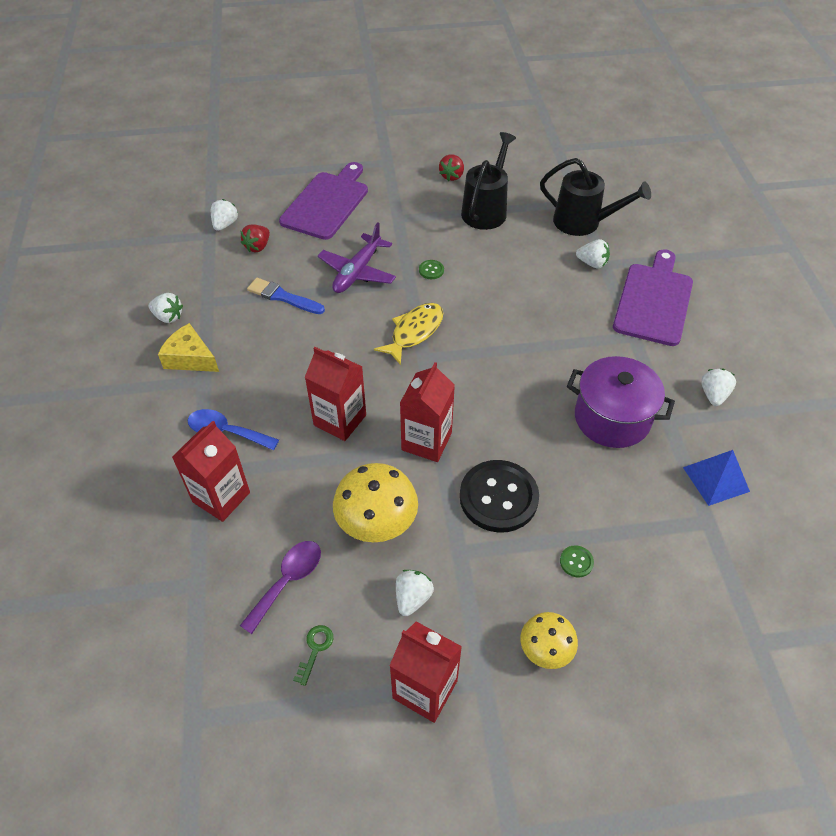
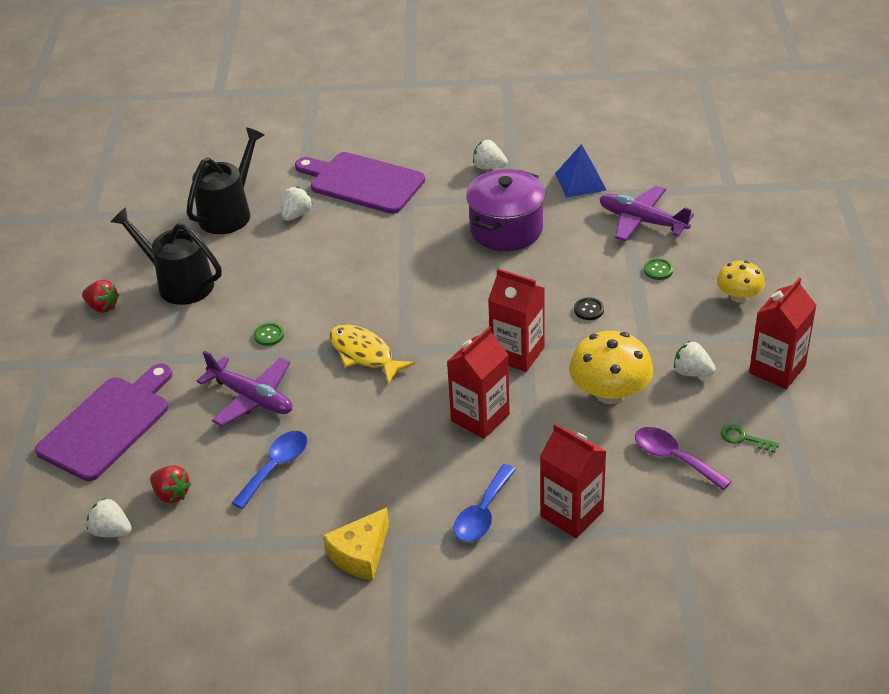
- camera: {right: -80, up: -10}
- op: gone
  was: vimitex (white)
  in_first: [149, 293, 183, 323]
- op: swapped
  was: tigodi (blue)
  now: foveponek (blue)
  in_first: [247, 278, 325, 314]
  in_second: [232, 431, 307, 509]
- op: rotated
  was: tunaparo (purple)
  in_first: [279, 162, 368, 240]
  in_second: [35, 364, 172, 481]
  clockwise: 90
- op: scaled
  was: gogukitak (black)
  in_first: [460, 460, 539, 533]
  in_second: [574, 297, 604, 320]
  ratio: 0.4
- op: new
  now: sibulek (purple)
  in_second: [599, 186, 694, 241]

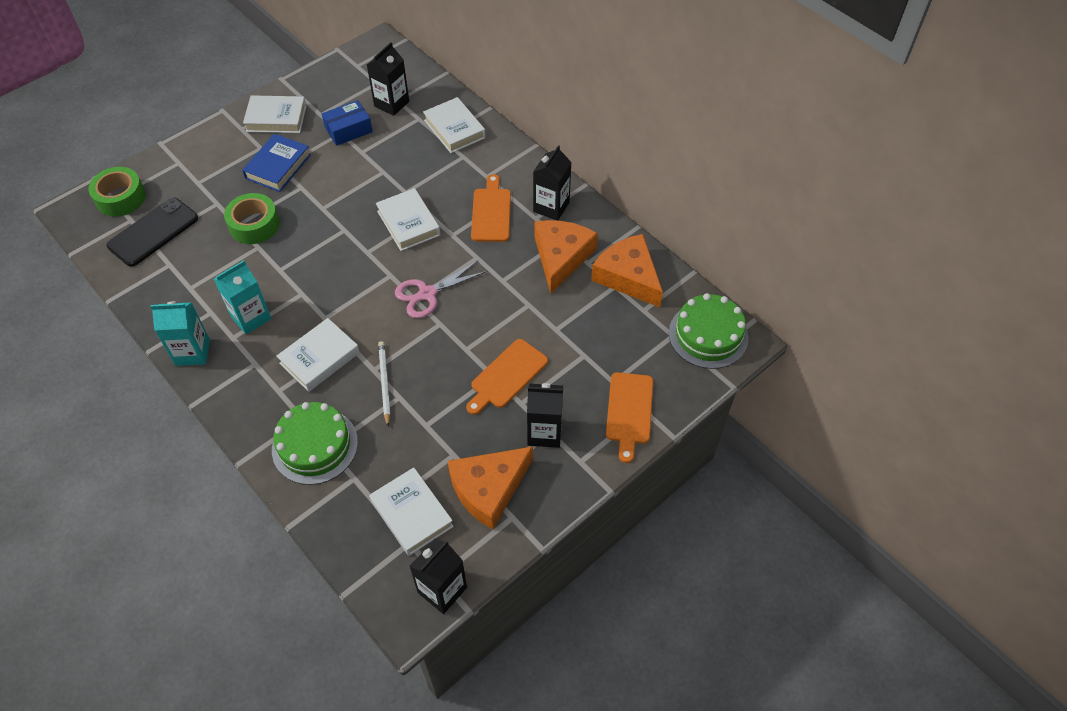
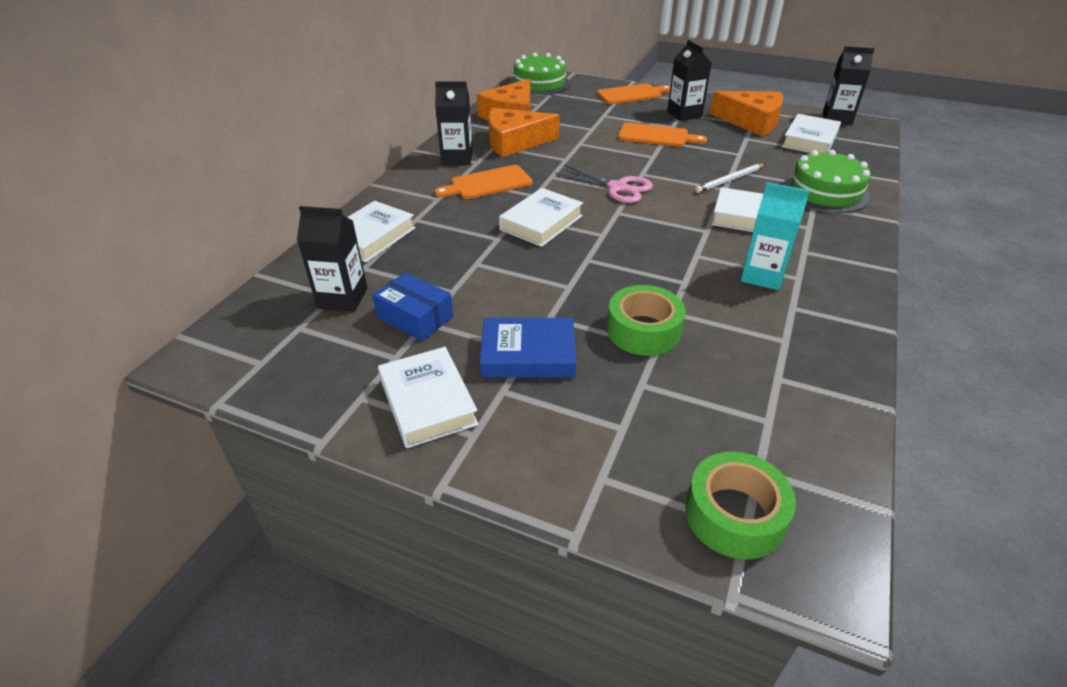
- camera: {right: -115, up: -15}
- op: gone
  was: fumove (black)
  in_first: [106, 197, 198, 267]
- op: gone
  was: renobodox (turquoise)
  in_first: [150, 301, 210, 366]

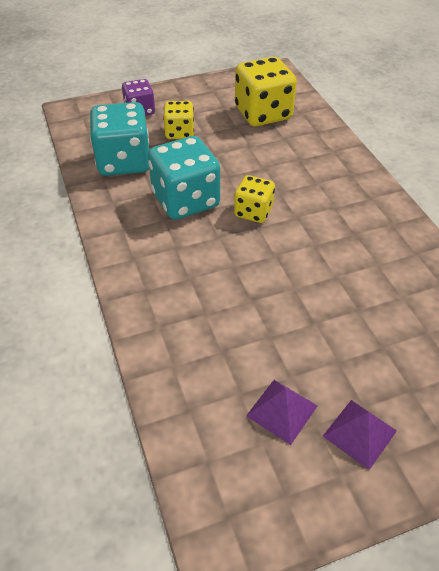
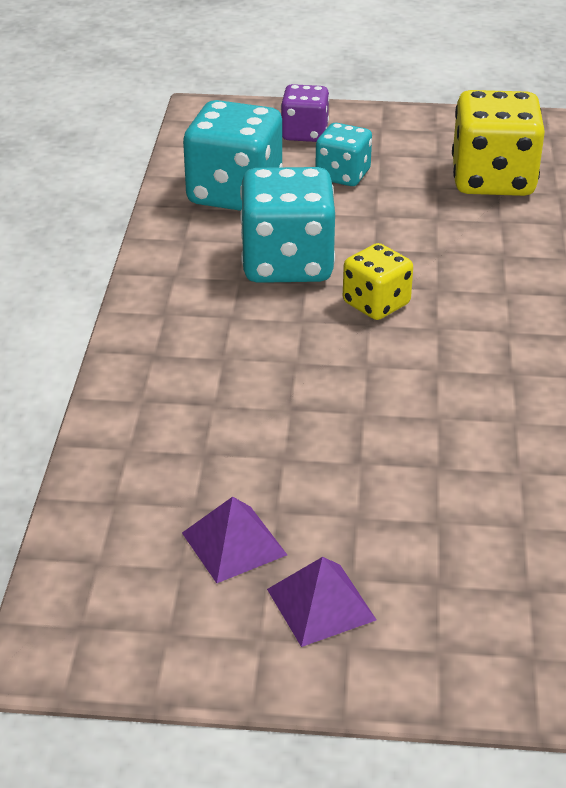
- camera: {right: 25, up: -10}
- op: repainted
  was: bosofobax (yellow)
  now: bosofobax (turquoise)
  in_first: [163, 101, 194, 139]
  in_second: [315, 123, 372, 186]

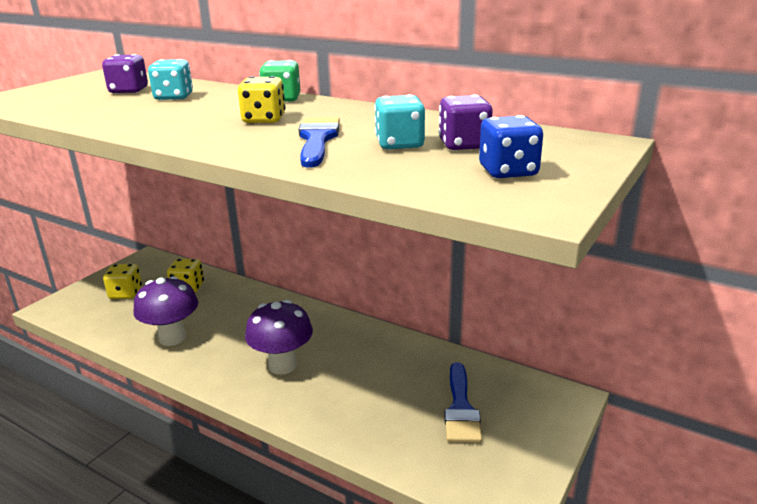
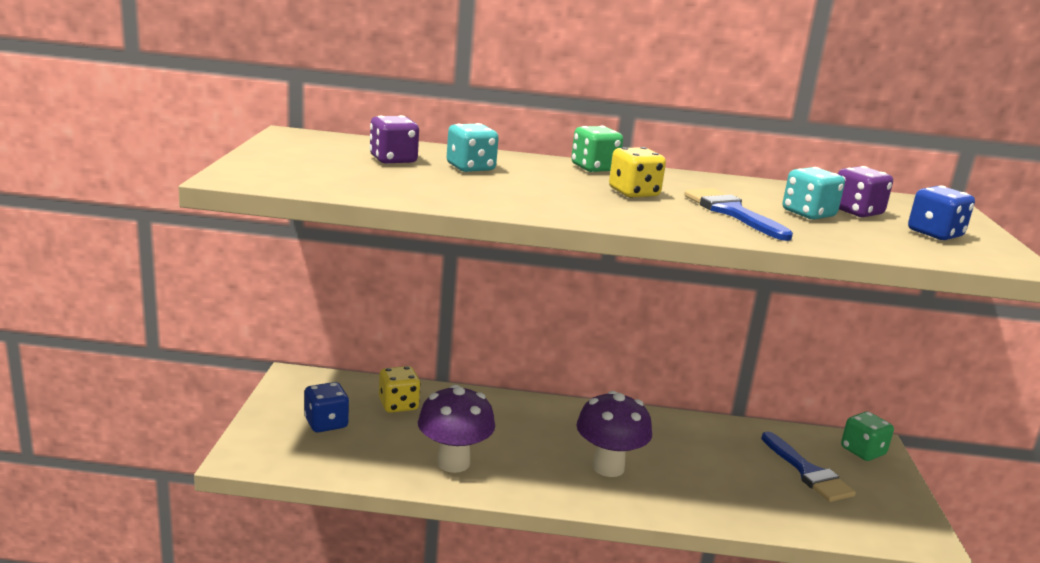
- camera: {right: -30, up: -5}
- op: repainted
  was: bosofobax (yellow)
  now: bosofobax (blue)
  in_first: [103, 264, 142, 299]
  in_second: [304, 382, 349, 433]
- op: new
  now: bosofobax (green)
  in_second: [841, 412, 894, 461]

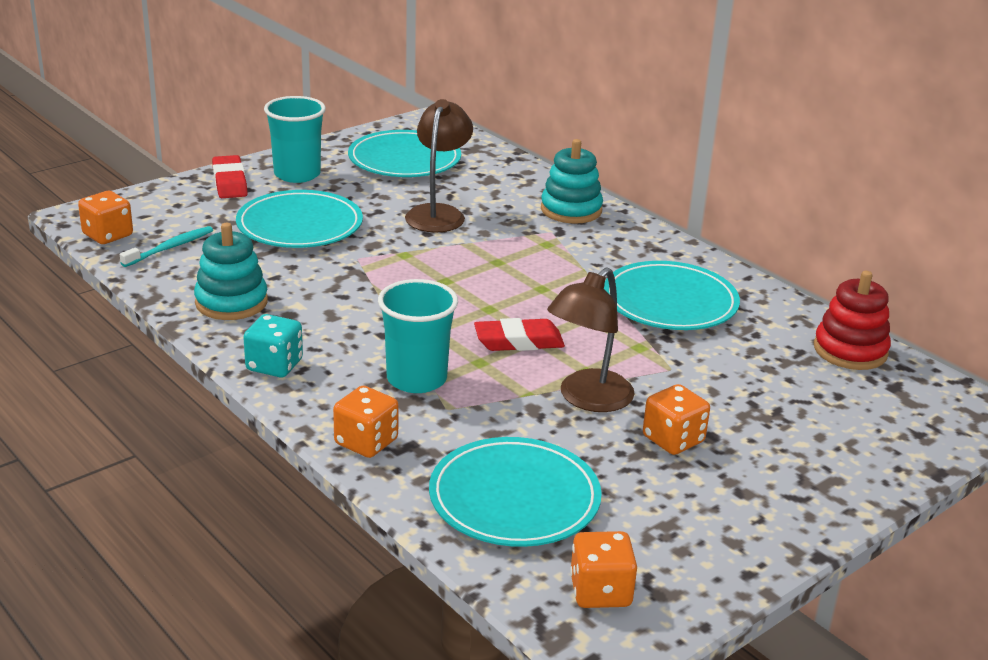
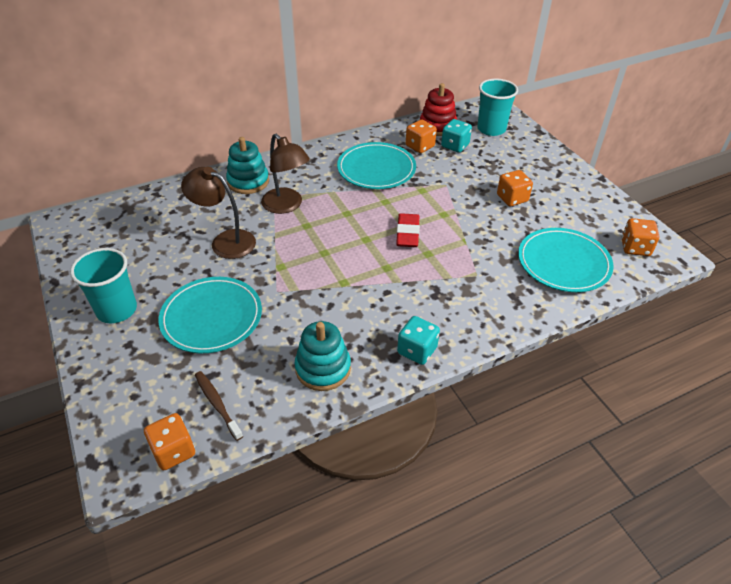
- camera: {right: -75, up: 15}
- op: repainted
  was: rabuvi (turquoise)
  now: rabuvi (brown)
  in_first: [120, 226, 213, 267]
  in_second: [195, 371, 243, 441]
- op: gone
  was: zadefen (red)
  in_first: [212, 155, 248, 198]
- op: shifted
  was: bosofobax (orange)
  in_first: [333, 386, 399, 458]
  in_second: [406, 119, 437, 153]
- op: gone
  was: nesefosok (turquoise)
  in_first: [348, 130, 461, 177]
- op: shifted
  was: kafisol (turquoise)
  in_first: [378, 279, 458, 393]
  in_second: [477, 79, 518, 136]
- op: shifted
  was: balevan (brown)
  in_first: [547, 268, 635, 412]
  in_second: [261, 134, 310, 214]
- op: new
  now: bosofobax (turquoise)
  in_second: [441, 119, 472, 153]

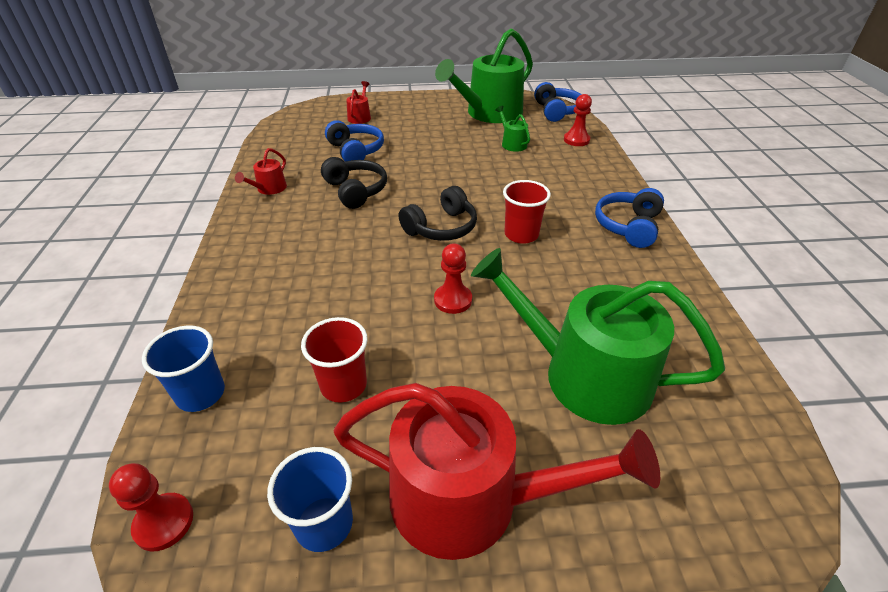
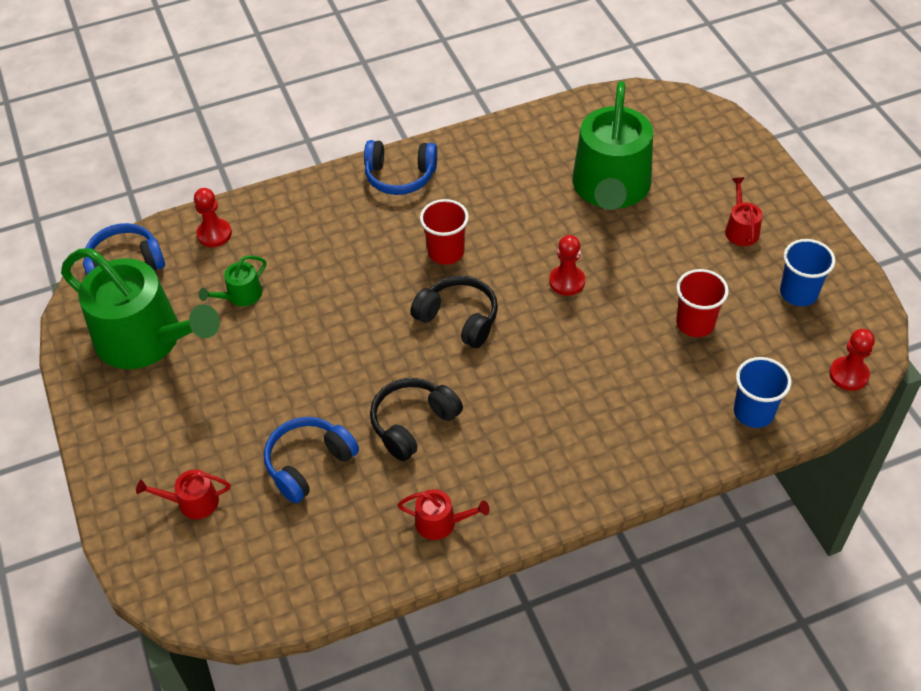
- camera: {right: -105, up: 10}
- op: scaled
  was: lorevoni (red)
  in_first: [333, 383, 660, 560]
  in_second: [725, 177, 762, 246]
  ratio: 0.42

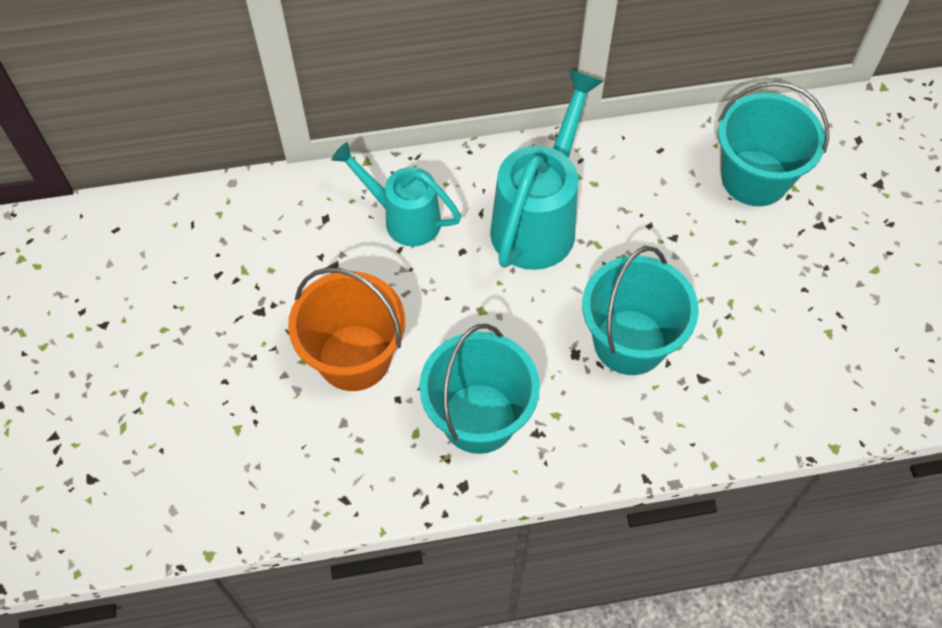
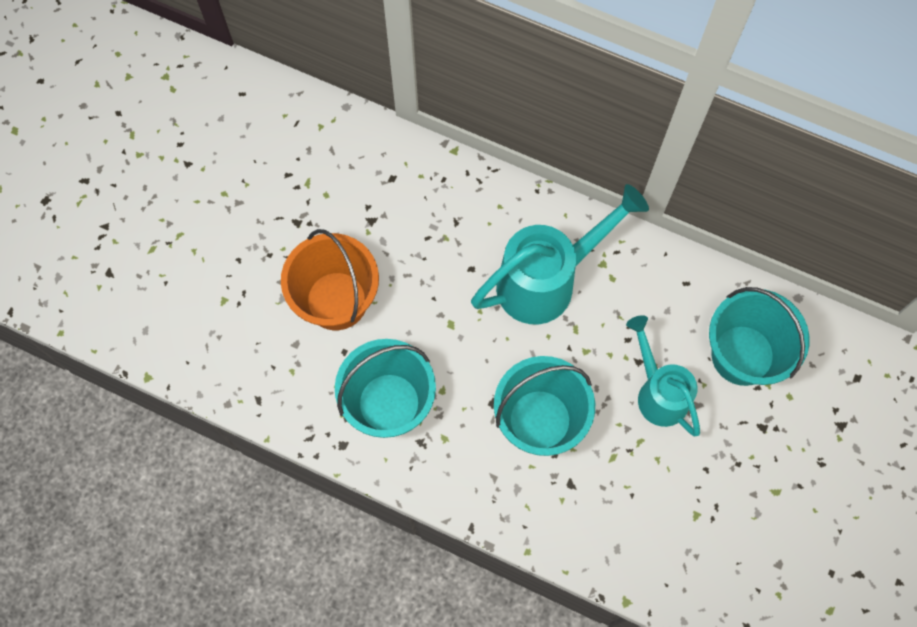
- camera: {right: 35, up: 10}
- op: shifted
  was: lorevoni (turquoise)
  in_first: [331, 142, 461, 247]
  in_second: [626, 315, 700, 436]

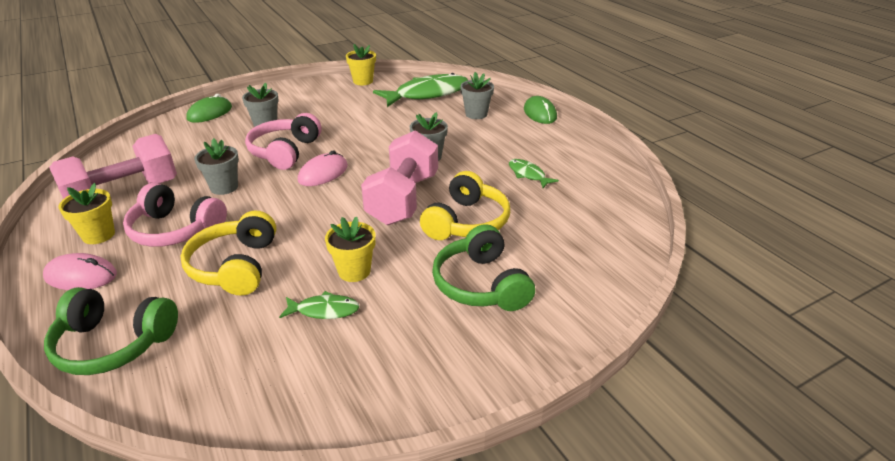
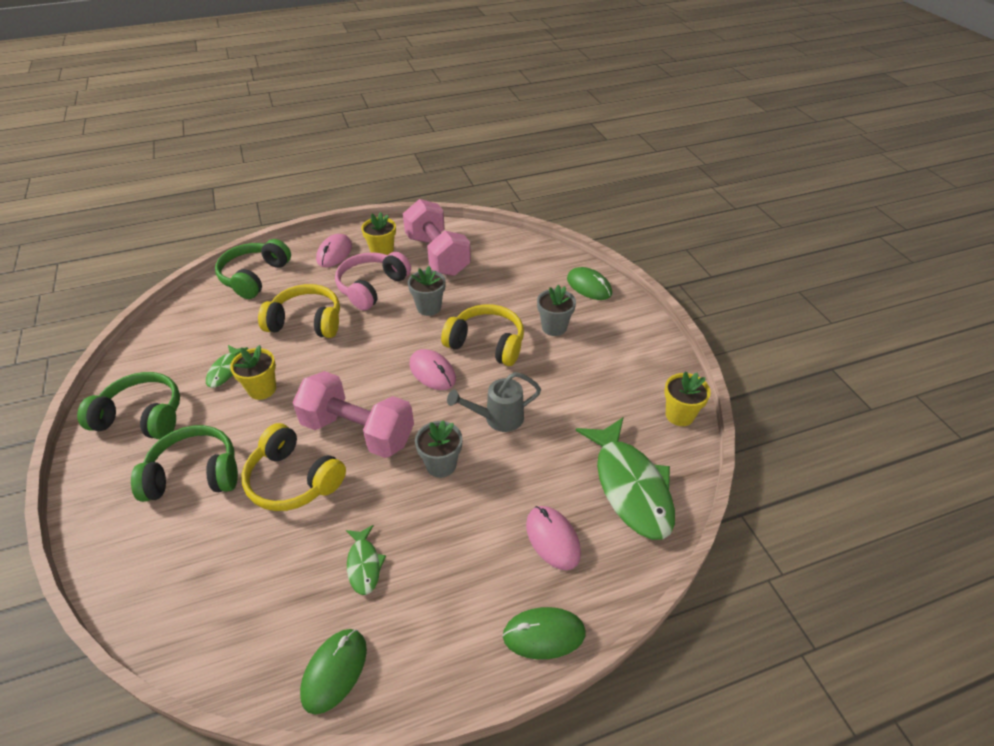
- camera: {right: 100, up: 10}
- op: repainted
  was: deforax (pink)
  now: deforax (yellow)
  in_first: [245, 113, 321, 170]
  in_second: [441, 304, 524, 366]
- op: swapped
  was: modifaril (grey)
  now: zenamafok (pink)
  in_first: [460, 72, 494, 119]
  in_second: [526, 506, 581, 570]
- op: rotated
  was: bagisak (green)
  in_first: [509, 159, 559, 188]
  in_second: [346, 525, 386, 595]
  clockwise: 105
- op: new
  now: deforax (green)
  in_second: [77, 372, 180, 439]
- op: new
  now: zenamafok (green)
  in_second: [300, 629, 367, 714]
- op: new
  now: lorevoni (grey)
  in_second: [447, 372, 541, 432]

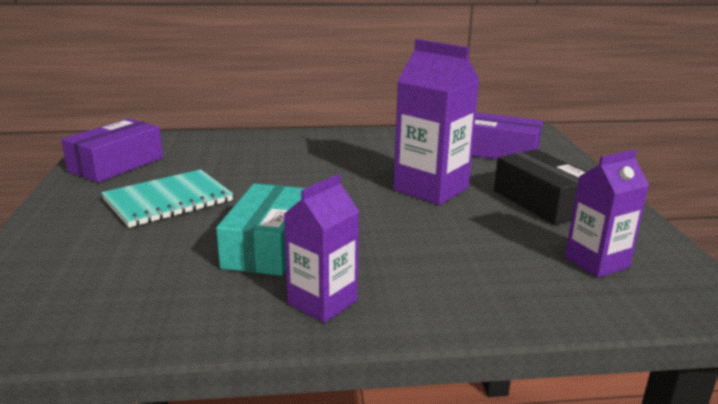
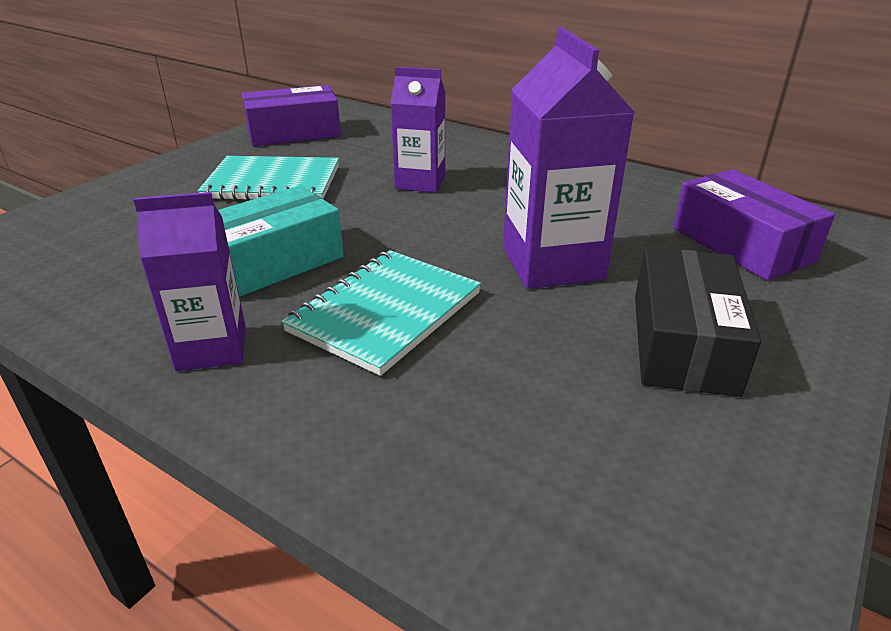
- camera: {right: 40, up: 10}
- op: shifted
  was: renobodox (purple)
  in_first: [565, 149, 649, 278]
  in_second: [390, 67, 445, 193]
- op: new
  now: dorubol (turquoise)
  in_second: [281, 250, 481, 376]

